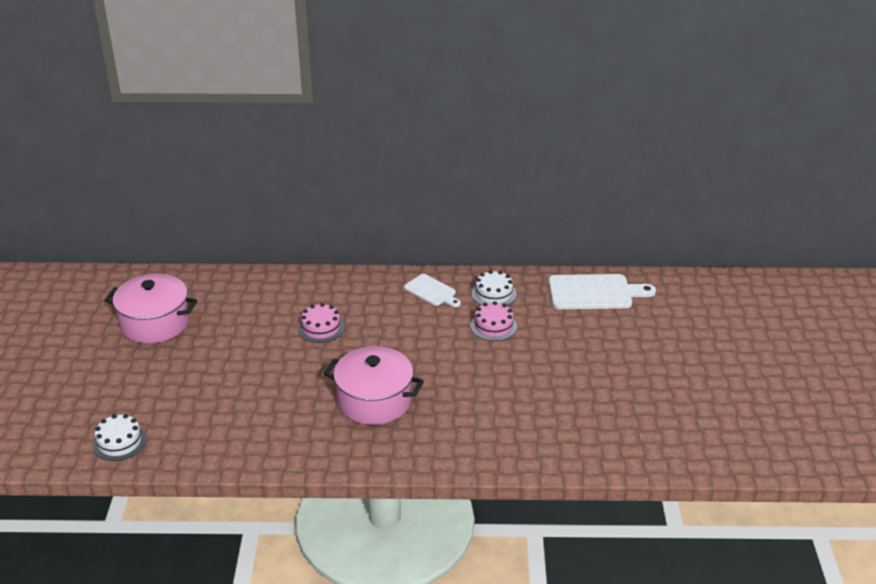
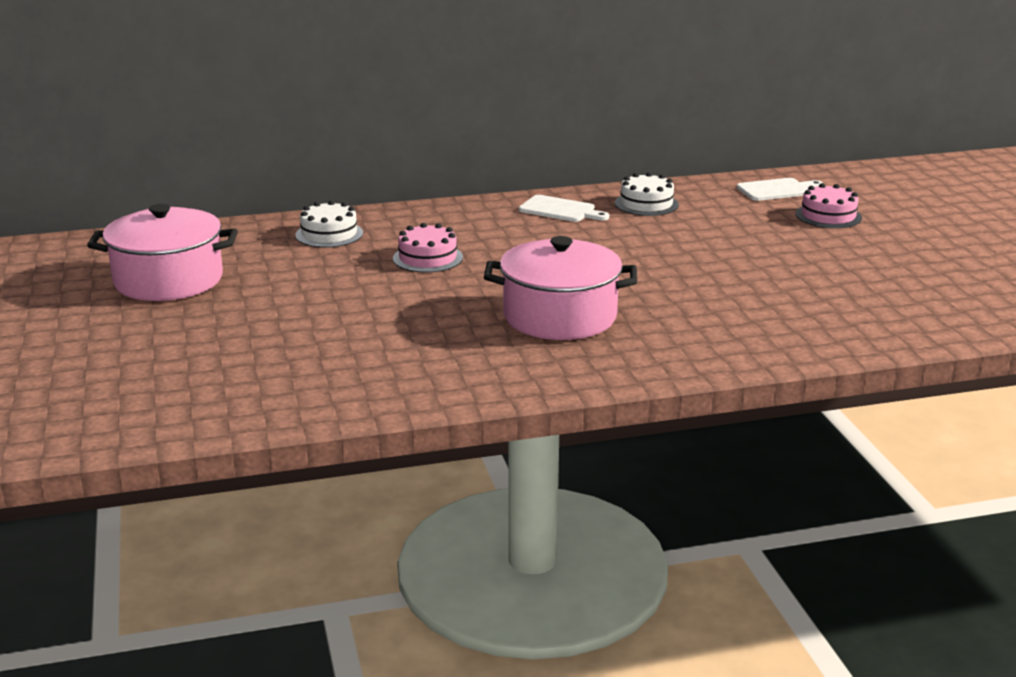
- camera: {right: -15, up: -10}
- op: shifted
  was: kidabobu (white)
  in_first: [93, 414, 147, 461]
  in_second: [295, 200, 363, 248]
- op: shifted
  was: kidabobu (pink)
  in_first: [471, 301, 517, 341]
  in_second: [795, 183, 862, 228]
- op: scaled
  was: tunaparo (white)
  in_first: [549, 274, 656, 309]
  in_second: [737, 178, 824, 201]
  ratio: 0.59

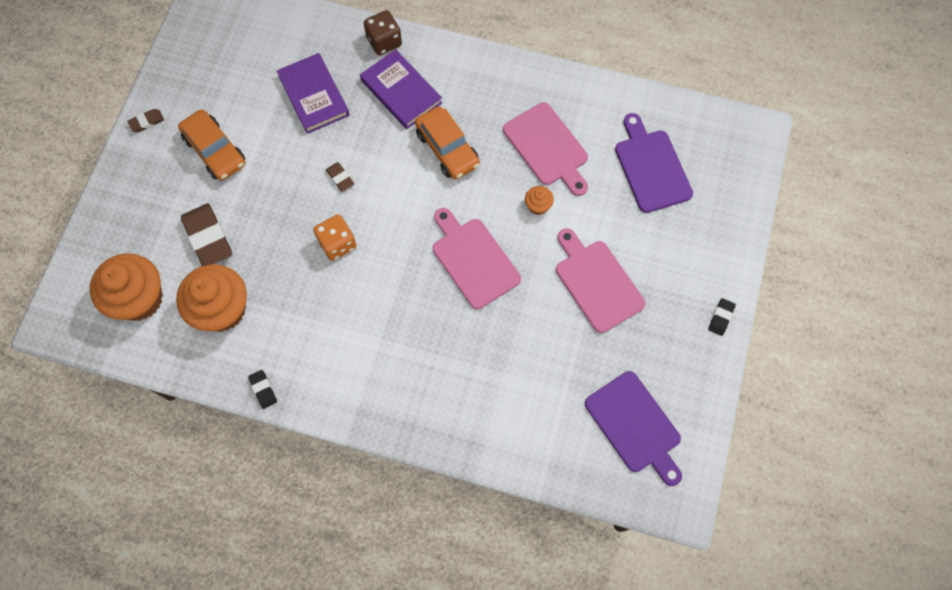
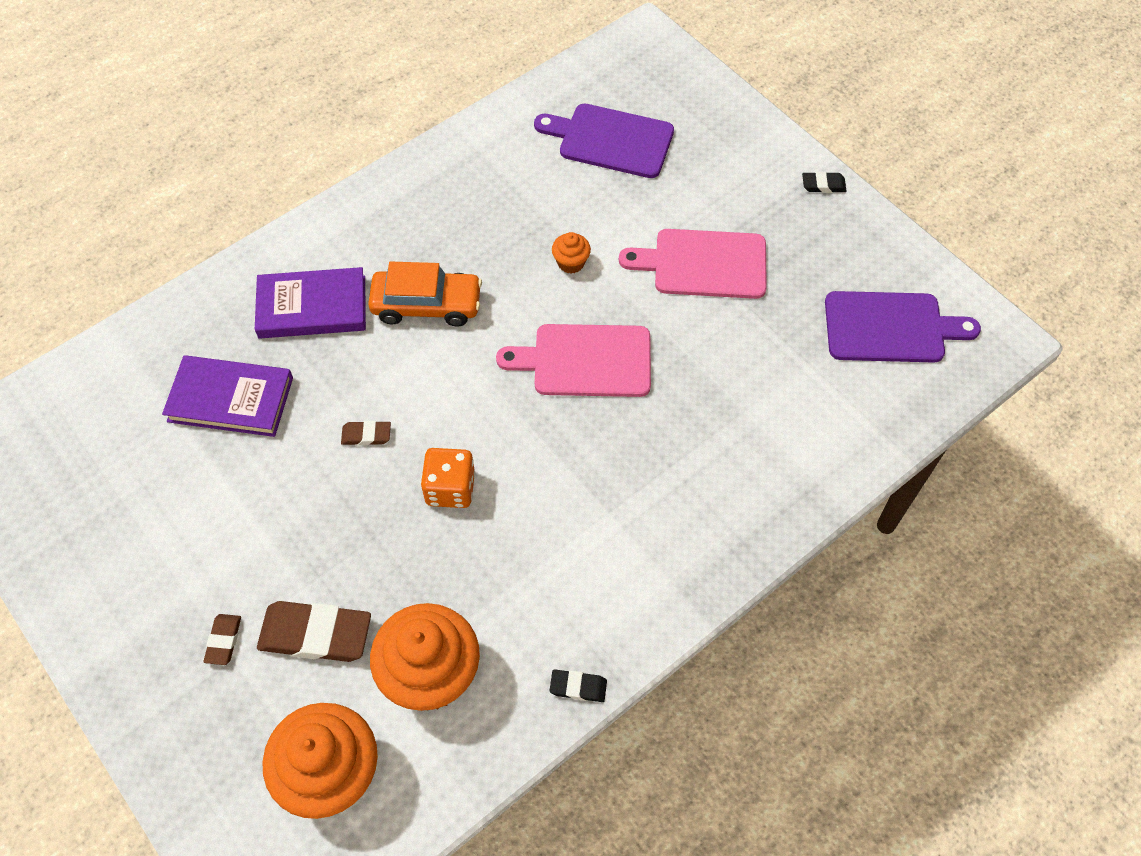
- camera: {right: -55, up: -10}
- op: shifted
  was: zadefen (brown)
  in_first: [127, 109, 164, 132]
  in_second: [203, 614, 241, 665]
- op: gone
  was: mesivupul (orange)
  in_first: [178, 109, 245, 181]
- op: gone
  was: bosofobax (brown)
  in_first: [364, 10, 402, 55]
- op: gone
  was: tunaparo (pink)
  in_first: [503, 102, 588, 196]
- op: rotated
  was: zadefen (black)
  in_first: [708, 298, 736, 336]
  in_second: [802, 172, 846, 193]
  clockwise: -60

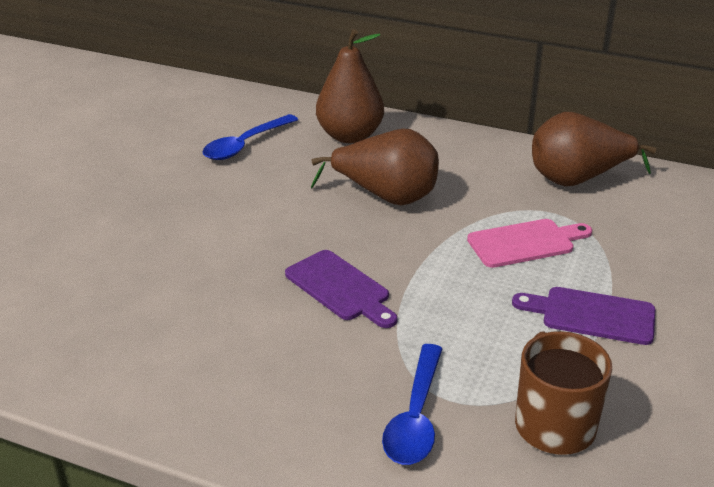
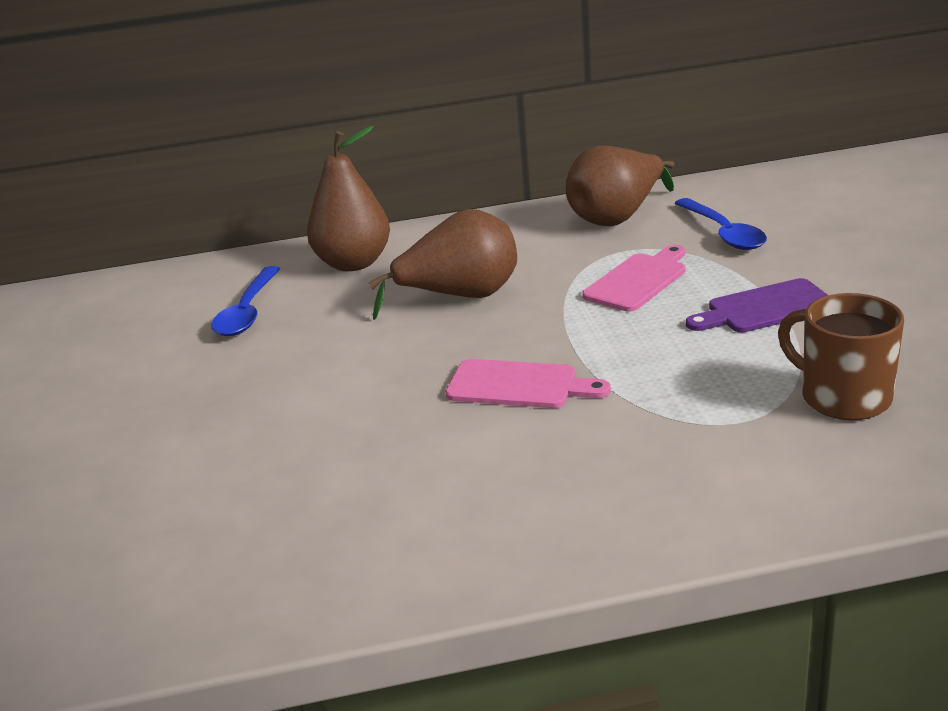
- camera: {right: -30, up: -5}
- op: repainted
  was: tunaparo (purple)
  now: tunaparo (pink)
  in_first: [285, 250, 397, 328]
  in_second: [446, 359, 611, 408]
- op: shifted
  was: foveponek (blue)
  in_first: [382, 344, 443, 465]
  in_second: [675, 198, 767, 250]

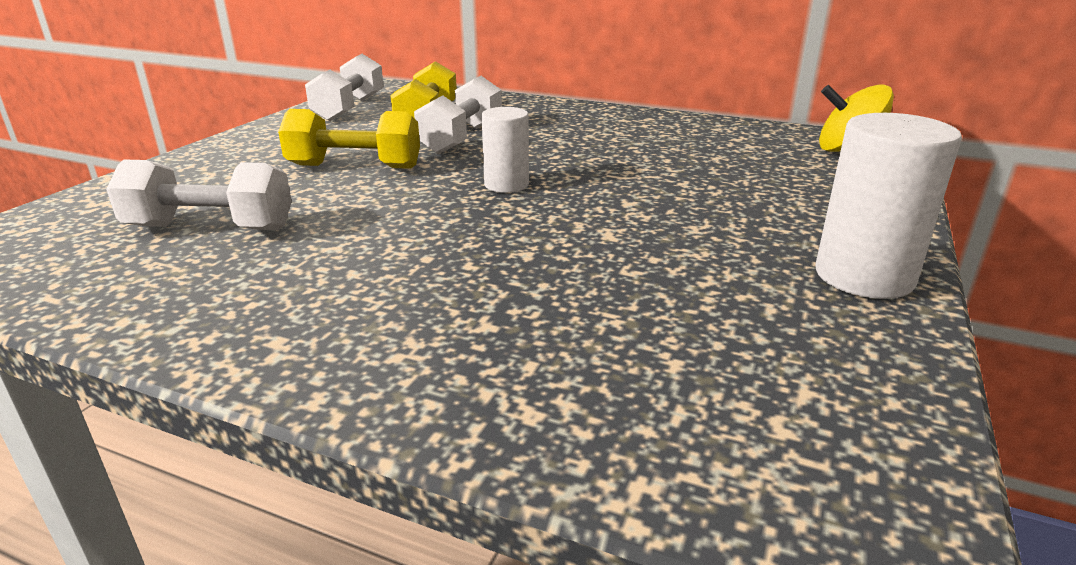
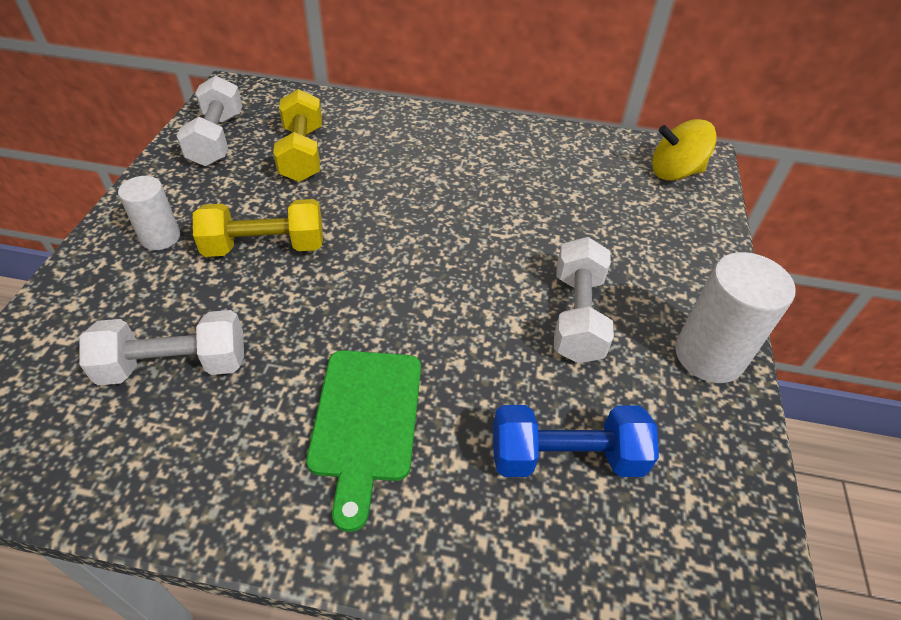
- camera: {right: -15, up: 20}
- op: shifted
  was: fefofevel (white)
  in_first: [414, 76, 502, 154]
  in_second: [554, 237, 614, 363]
- op: shifted
  was: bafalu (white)
  in_first: [482, 107, 529, 193]
  in_second: [118, 176, 180, 250]
- op: new
  now: tunaparo (green)
  in_second: [307, 350, 421, 532]
- op: new
  now: fefofevel (blue)
  in_second: [493, 405, 659, 477]

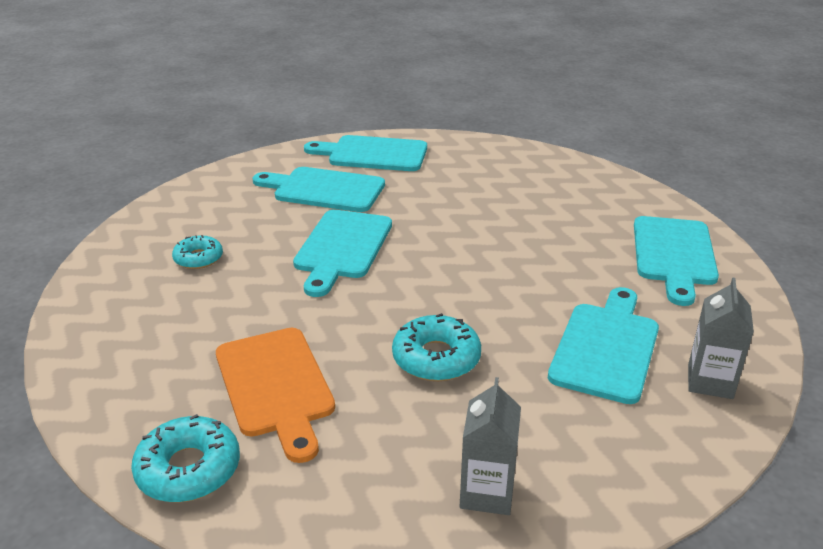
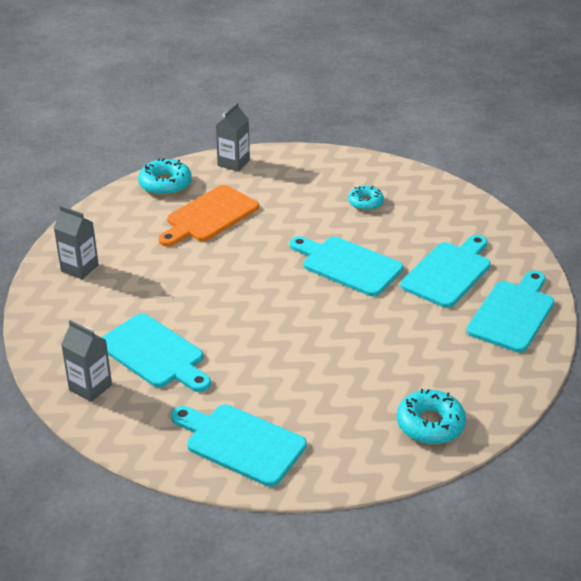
- camera: {right: 110, up: 5}
- op: rotated
  was: tunaparo (orange)
  in_first: [216, 328, 335, 463]
  in_second: [158, 185, 259, 247]
  clockwise: -45
- op: shifted
  was: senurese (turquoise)
  in_first: [392, 313, 481, 381]
  in_second: [397, 389, 466, 444]
- op: new
  now: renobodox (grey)
  in_second: [216, 102, 250, 172]

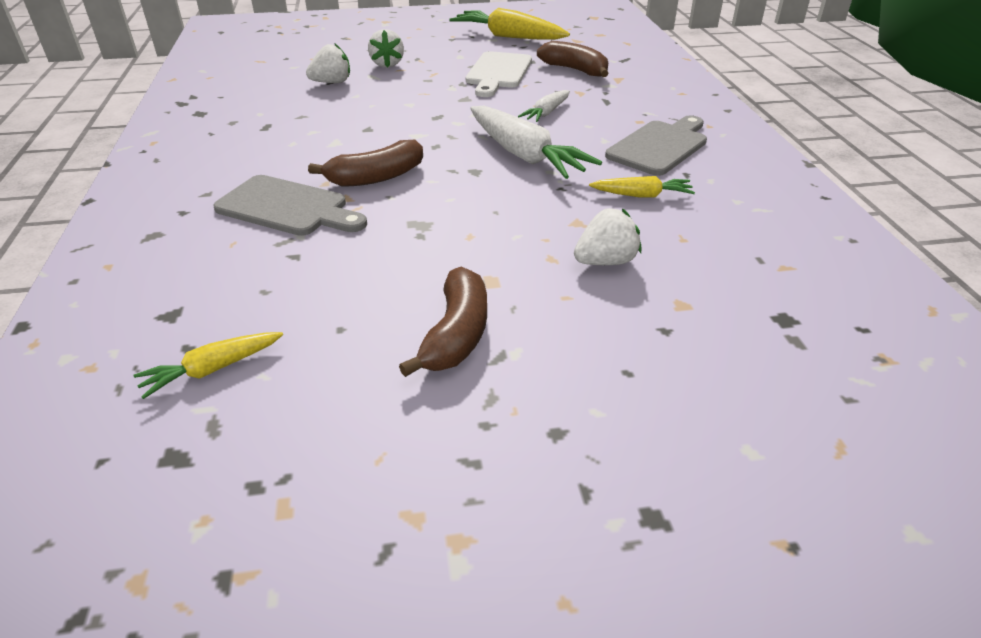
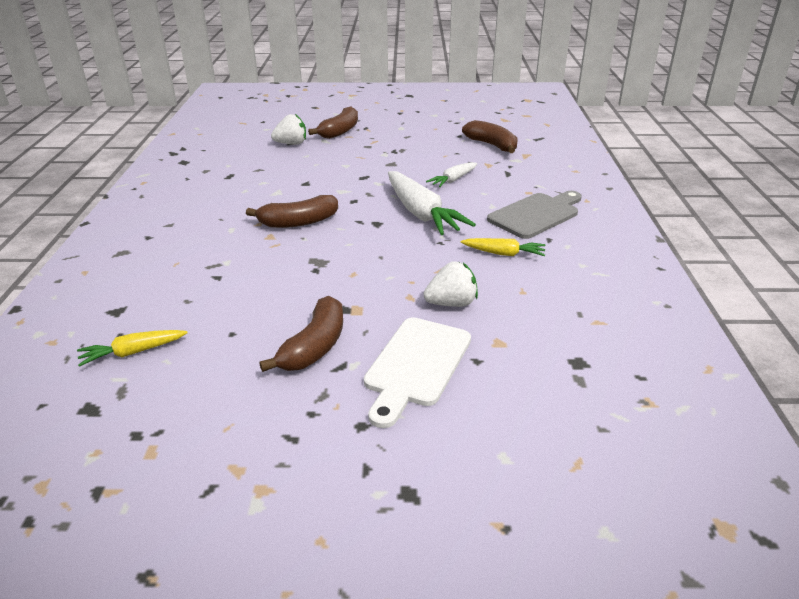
- camera: {right: 10, up: -5}
- op: gone
  was: tunaparo (grey)
  in_first: [213, 175, 367, 236]
- op: swapped
  was: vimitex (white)
  now: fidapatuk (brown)
  in_first: [368, 29, 404, 68]
  in_second: [308, 106, 358, 139]
- op: gone
  was: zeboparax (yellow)
  in_first: [449, 8, 570, 40]
- op: shifted
  was: tunaparo (white)
  in_first: [466, 51, 532, 97]
  in_second: [364, 317, 471, 428]

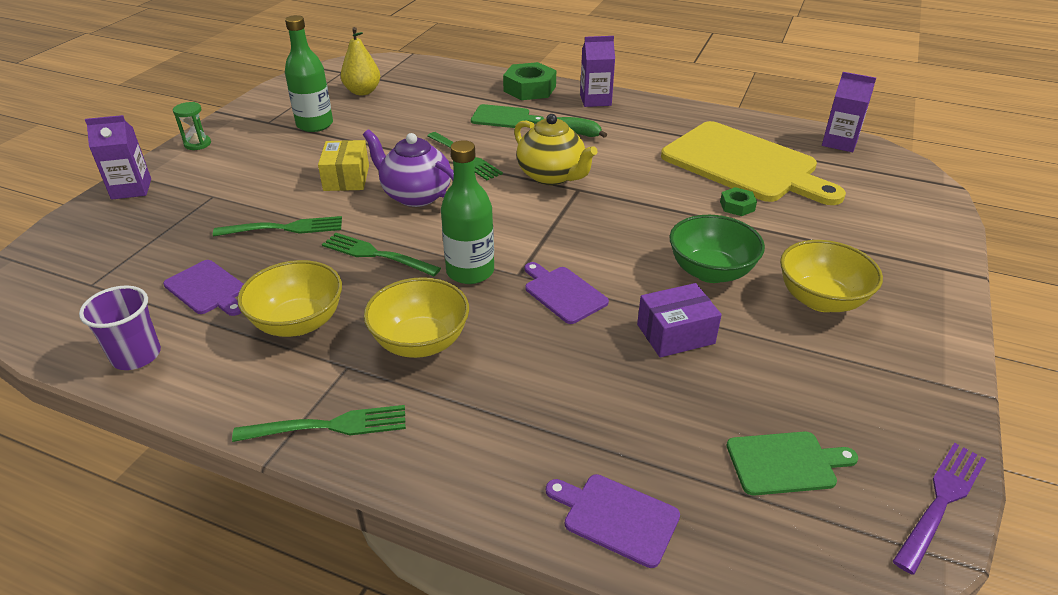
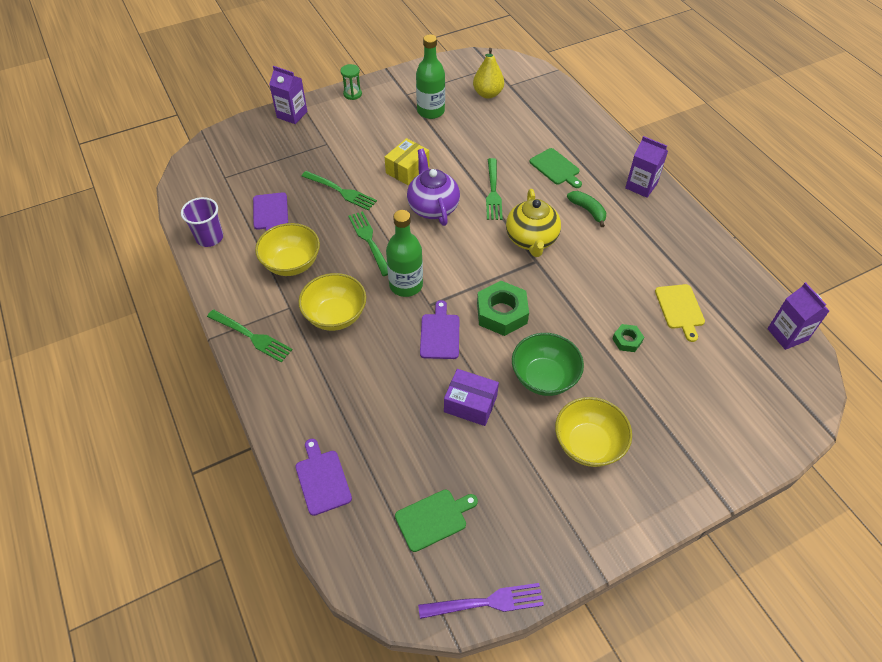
- camera: {right: 40, up: 15}
- op: shifted
  was: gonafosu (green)
  in_first: [503, 62, 556, 100]
  in_second: [477, 281, 529, 336]
- op: scaled
  was: tunaparo (yellow)
  in_first: [661, 121, 846, 205]
  in_second: [655, 284, 705, 342]
  ratio: 0.45
- op: rotated
  was: tunaparo (green)
  in_first: [727, 431, 858, 496]
  in_second: [395, 489, 478, 552]
  clockwise: -60

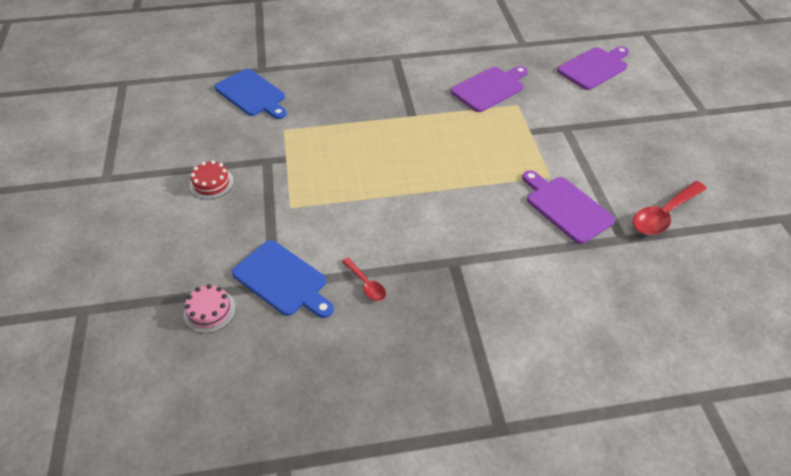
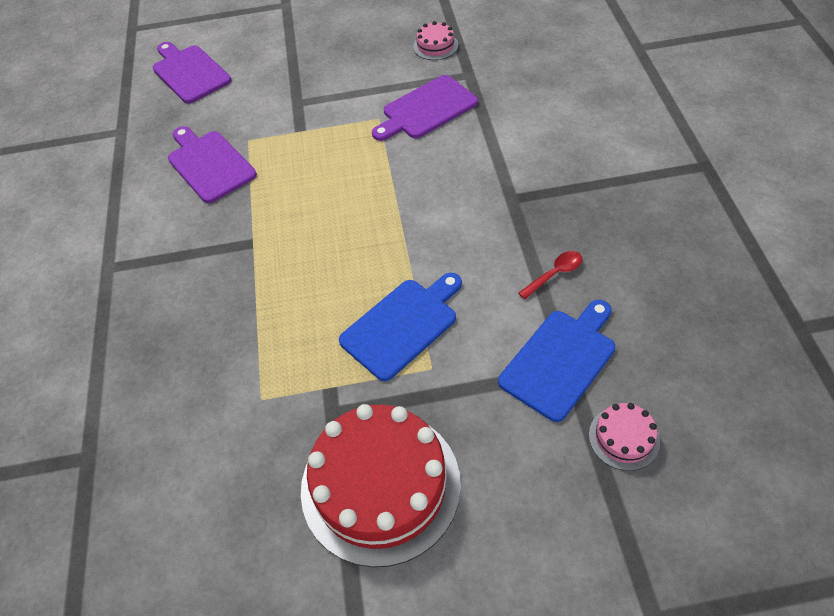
- camera: {right: -85, up: 5}
- op: scaled
  was: kidabobu (red)
  in_first: [189, 160, 234, 199]
  in_second: [301, 404, 461, 567]
  ratio: 2.27
- op: shifted
  was: tunaparo (blue)
  in_first: [215, 69, 287, 119]
  in_second: [339, 273, 462, 381]
- op: swapped
  was: foveponek (red)
  now: kidabobu (pink)
  in_first: [633, 181, 707, 235]
  in_second: [413, 21, 458, 60]

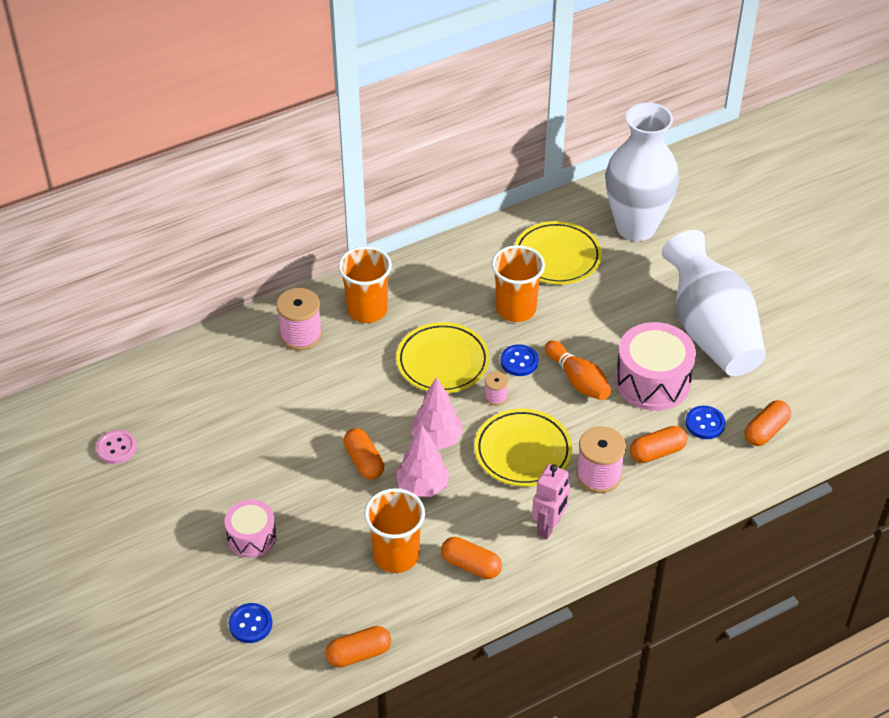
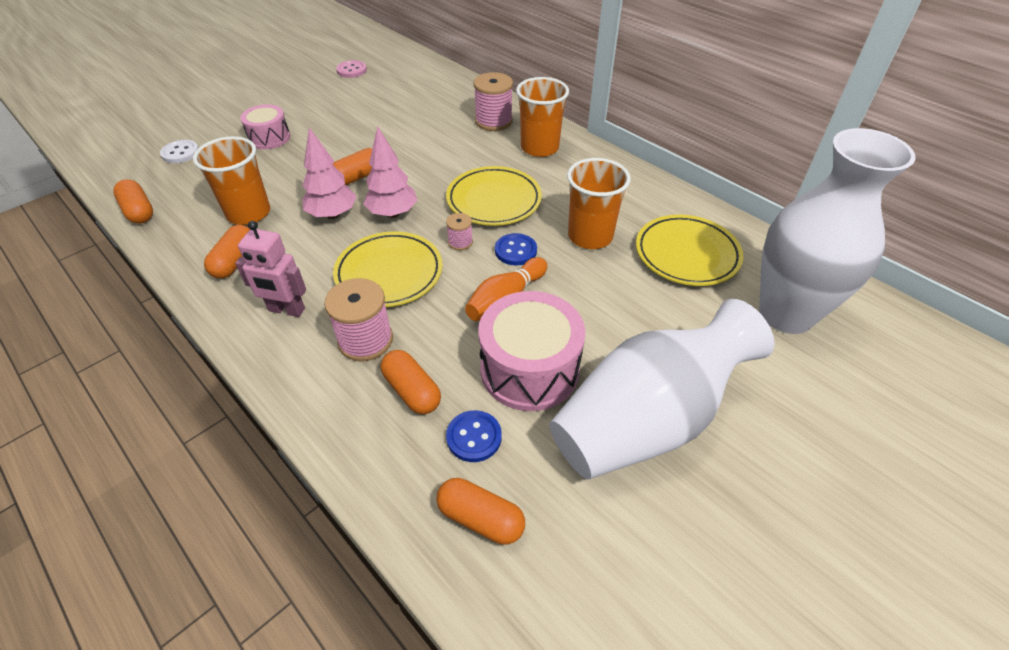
- camera: {right: 75, up: 0}
- op: repainted
  was: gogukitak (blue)
  now: gogukitak (white)
  in_first: [229, 603, 272, 643]
  in_second: [160, 140, 199, 163]

